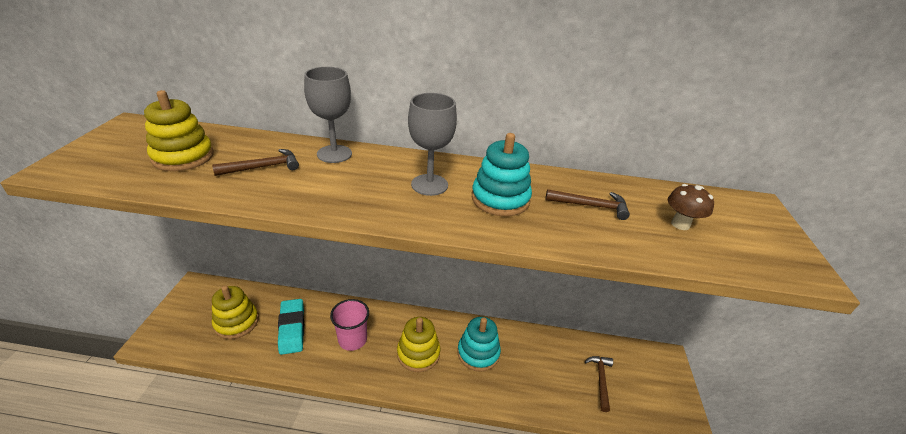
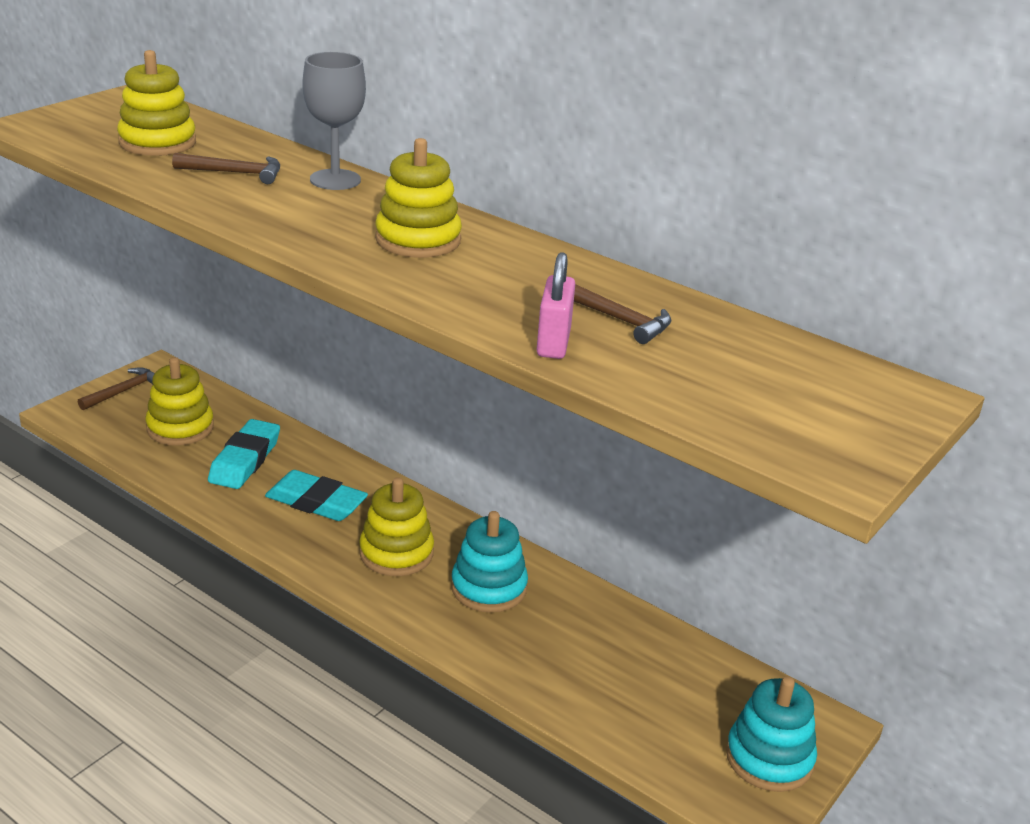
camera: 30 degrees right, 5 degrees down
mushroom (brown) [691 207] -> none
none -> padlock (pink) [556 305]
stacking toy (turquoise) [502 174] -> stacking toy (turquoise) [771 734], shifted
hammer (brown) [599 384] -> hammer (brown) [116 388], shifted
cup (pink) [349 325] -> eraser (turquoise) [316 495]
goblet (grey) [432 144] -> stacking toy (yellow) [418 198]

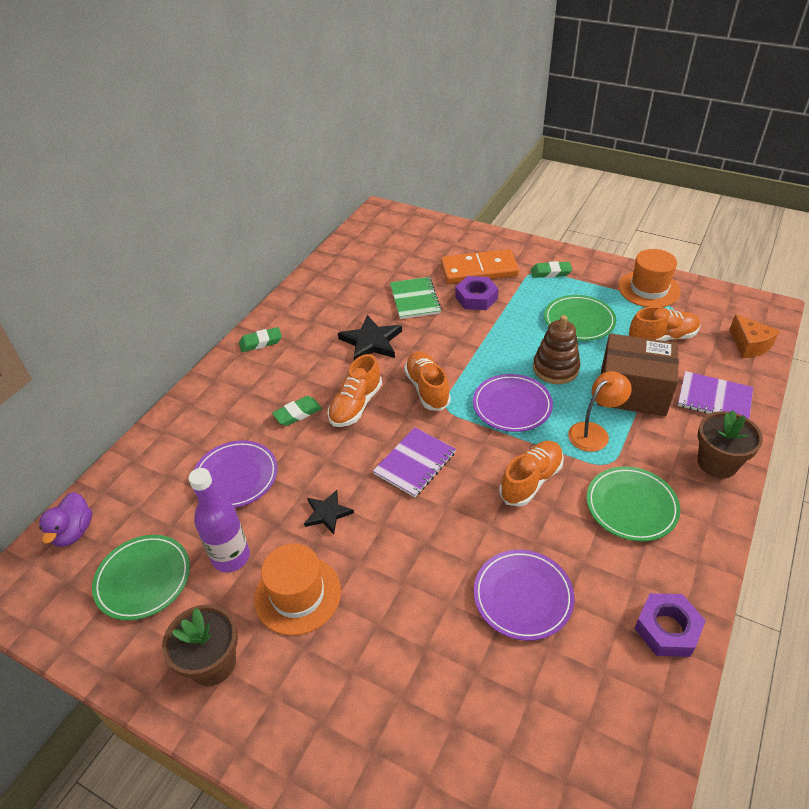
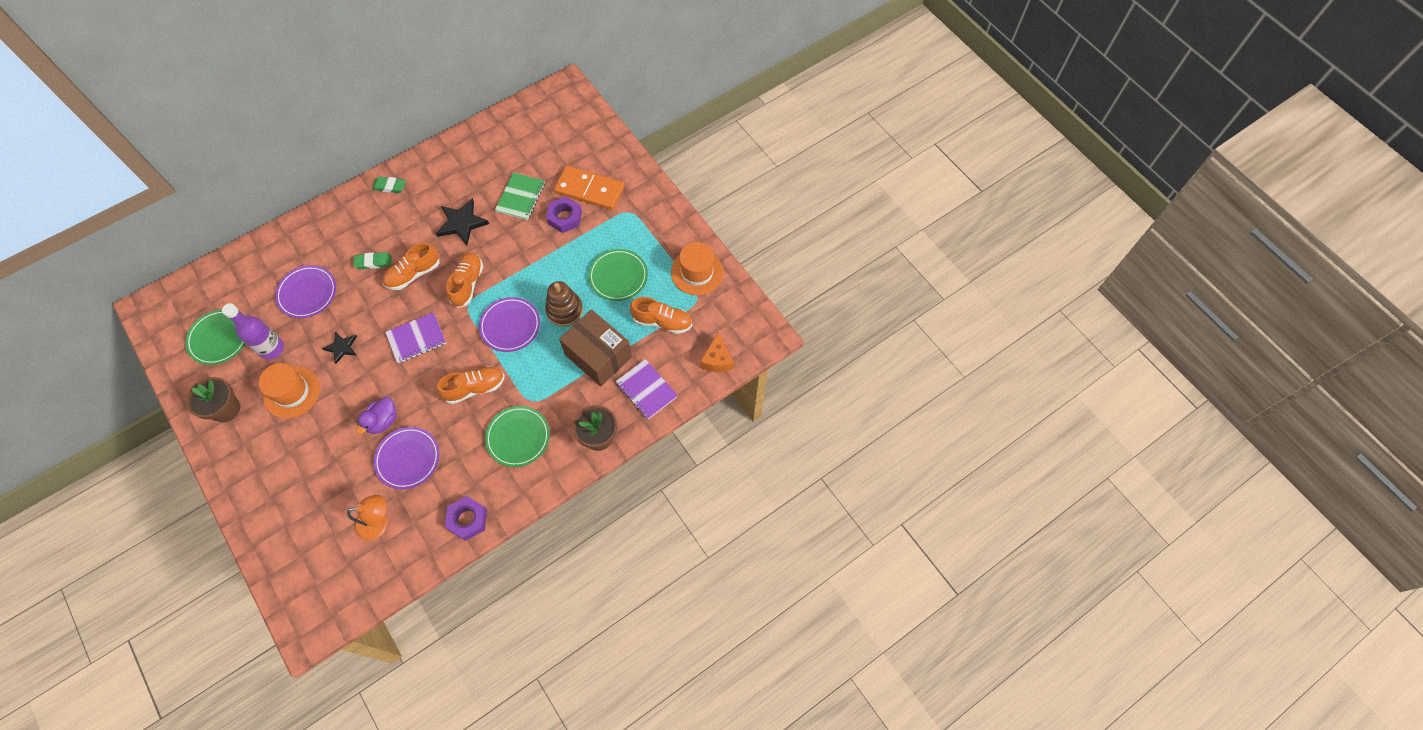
camera: 25 degrees right, 20 degrees up
eraser (green) [551 269] -> none
duck (purple) [65 519] -> duck (purple) [376 415], shifted
lamp (orange) [600 411] -> lamp (orange) [367 518], shifted

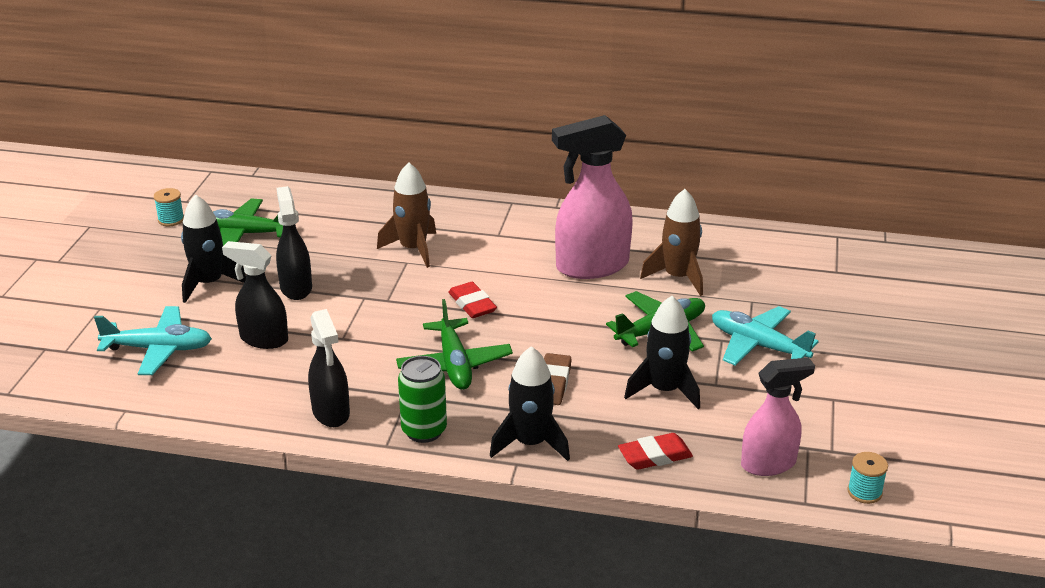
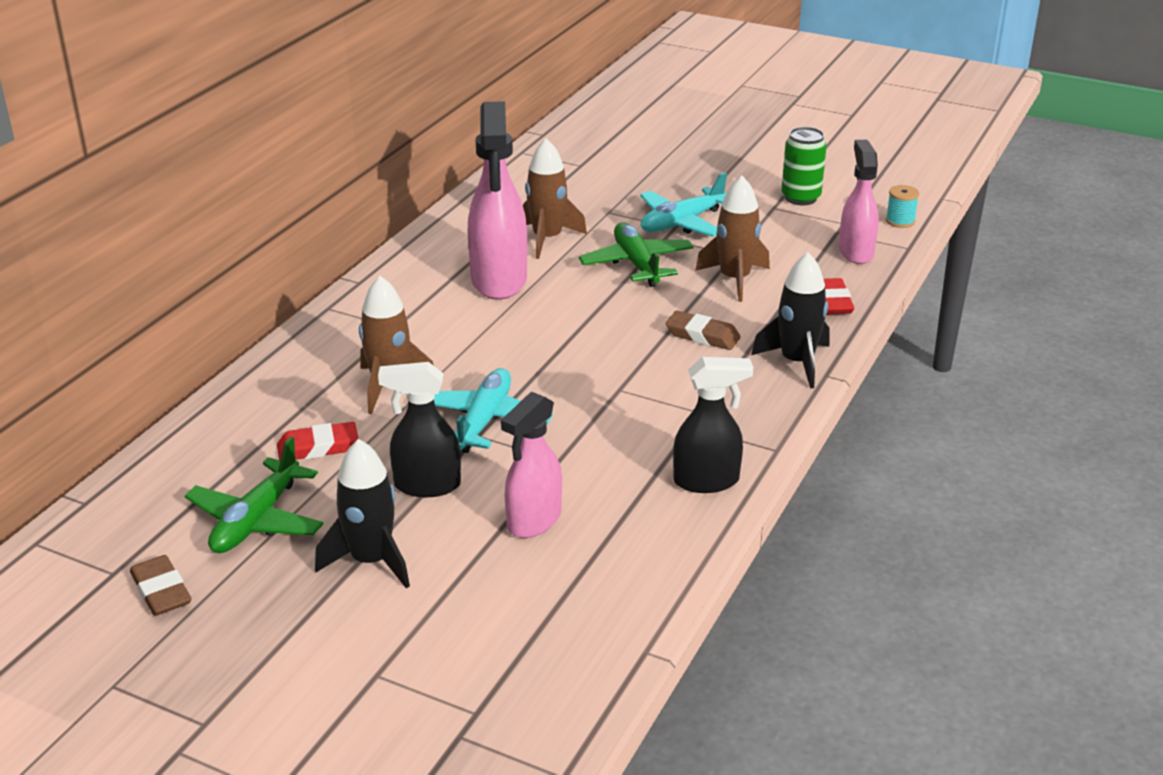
camera: 75 degrees left, 0 degrees up
plane (green) [454 344] -> none
plane (turquoise) [153 340] -> plane (turquoise) [493 410], shifted
can (green) [422 399] -> can (green) [804 166], shifted
eraser (red) [472 300] -> eraser (red) [317 441], shifted
spool (turquoise) [169 207] -> eraser (brown) [161 585]
spray bottle (black) [255 295] -> spray bottle (pink) [531 465]
rocket (black) [662 352] -> rocket (brown) [732 239]

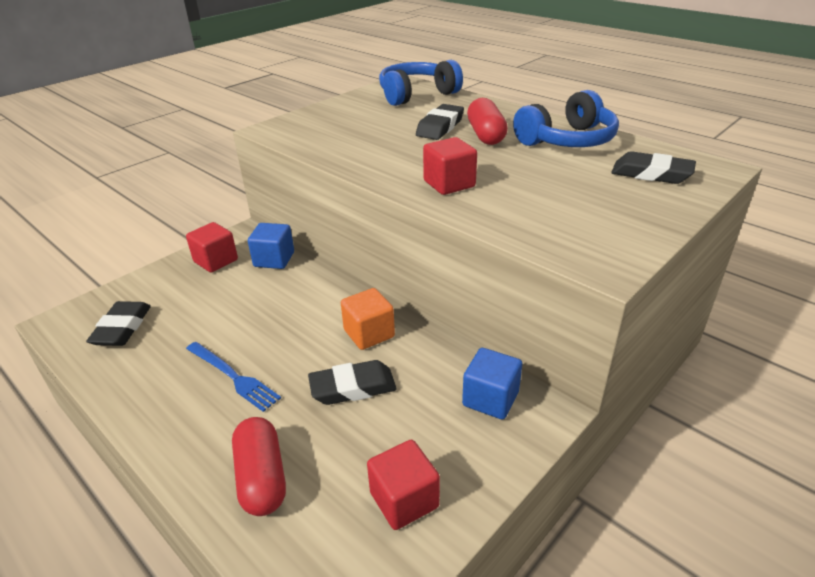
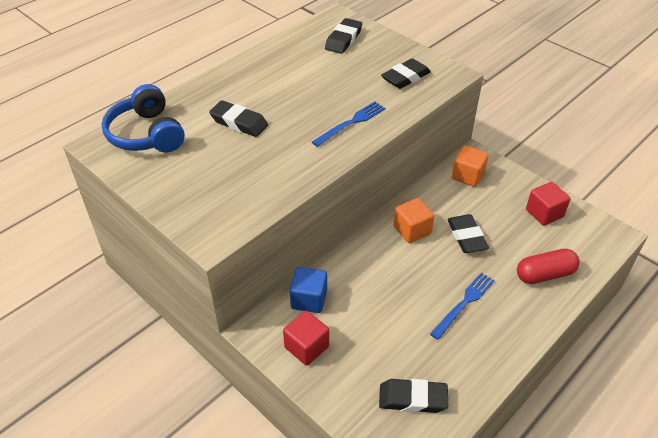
camera: 90 degrees left, 10 degrees up
capsule (red) [487 121] -> none
headphones (blue) [566 118] -> none
none -> eraser (black) [406 73]
cube (red) [450 166] -> fork (blue) [349 124]
cube (blue) [492 384] -> cube (orange) [470 166]

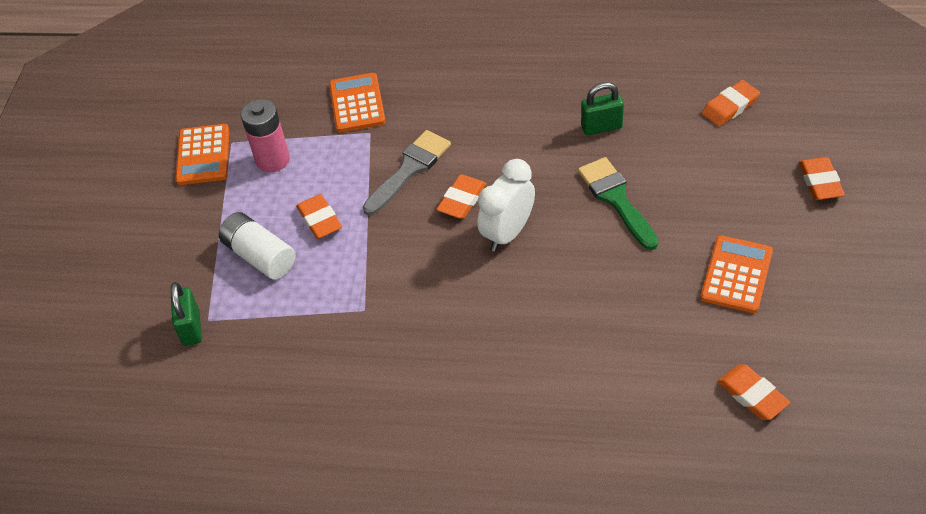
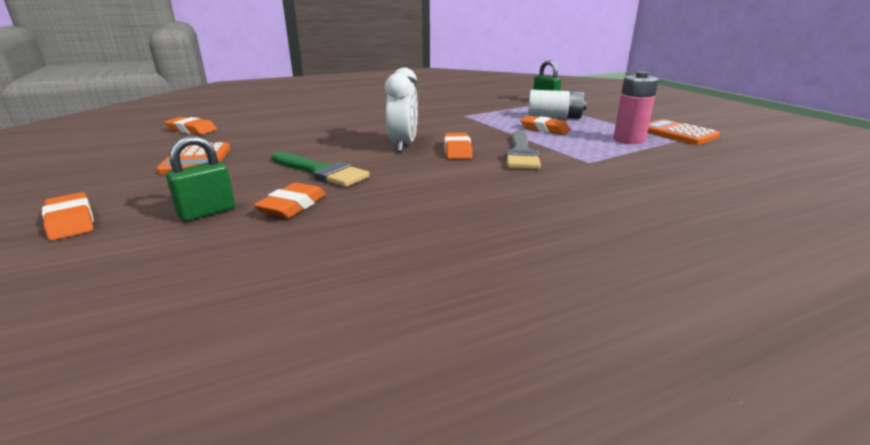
camera: 145 degrees right, 25 degrees down
calculator (orange) [357 102] -> none
padlock (green) [602 108] -> padlock (green) [200 178], shifted
eraser (orange) [731 103] -> eraser (orange) [290 200], shifted

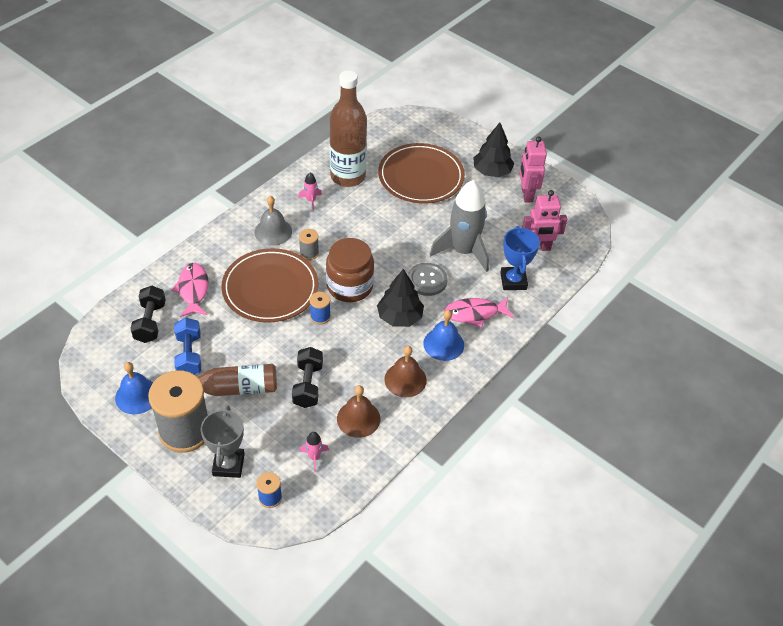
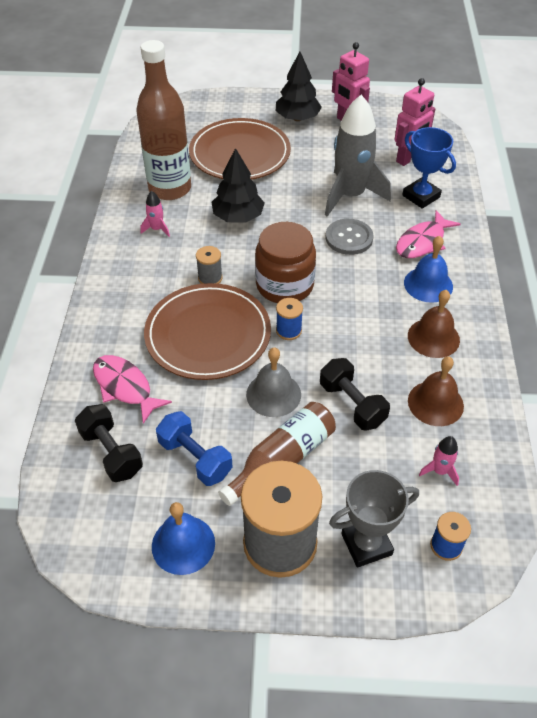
camera: 35 degrees left, 0 degrees up
bell (grey) [273 221] -> bell (grey) [273 382], shifted
tree (black) [400 298] -> tree (black) [238 185], shifted
trophy (grey) [223 442] -> trophy (grey) [374 519], 75 degrees counterclockwise

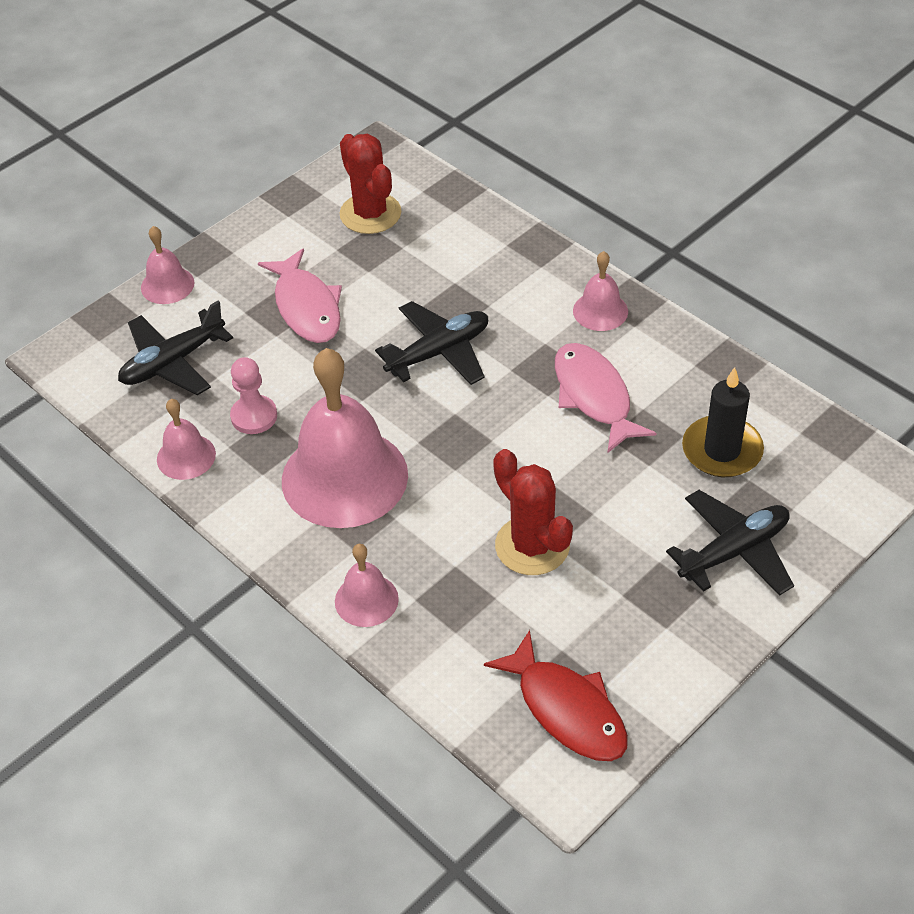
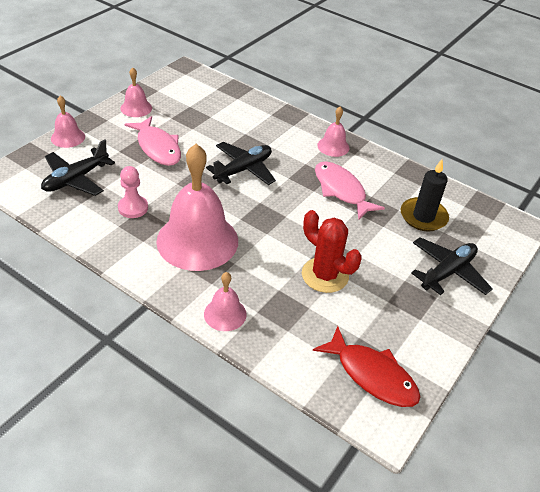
camera: 15 degrees left, 5 degrees down
cactus (red) [370 184] -> none
bell (pink) [186 439] -> bell (pink) [136 92], shifted

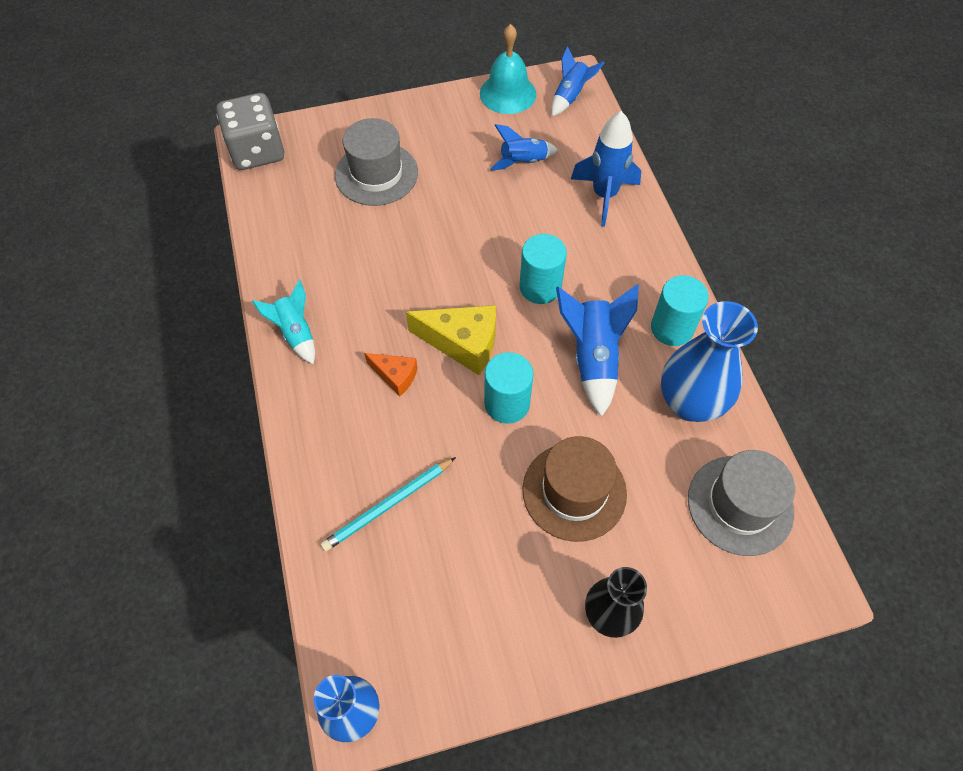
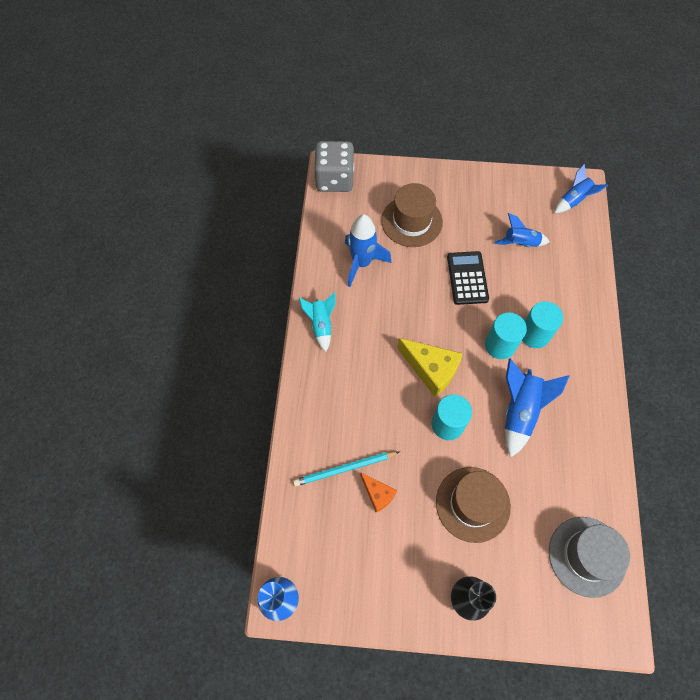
camera: 20 degrees right, 5 degrees up
bell (turquoise) [508 69] -> none
vase (blue) [709 361] -> none
none -> calculator (black) [468 278]
cheese (orange) [390 375] -> cheese (orange) [378 493], shifted
rocket (blue) [606 169] -> rocket (blue) [368 250], shifted
cylinder (turquoise) [680 310] -> cylinder (turquoise) [542 324], shifted
hat (grey) [376 162] -> hat (brown) [412 215]

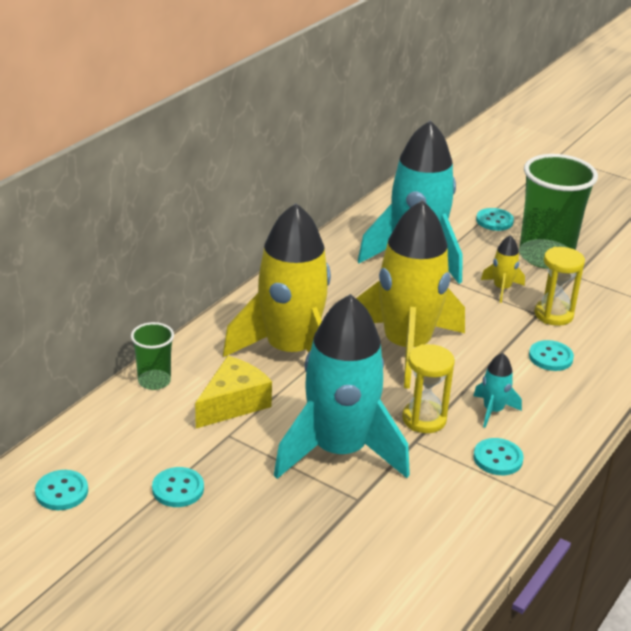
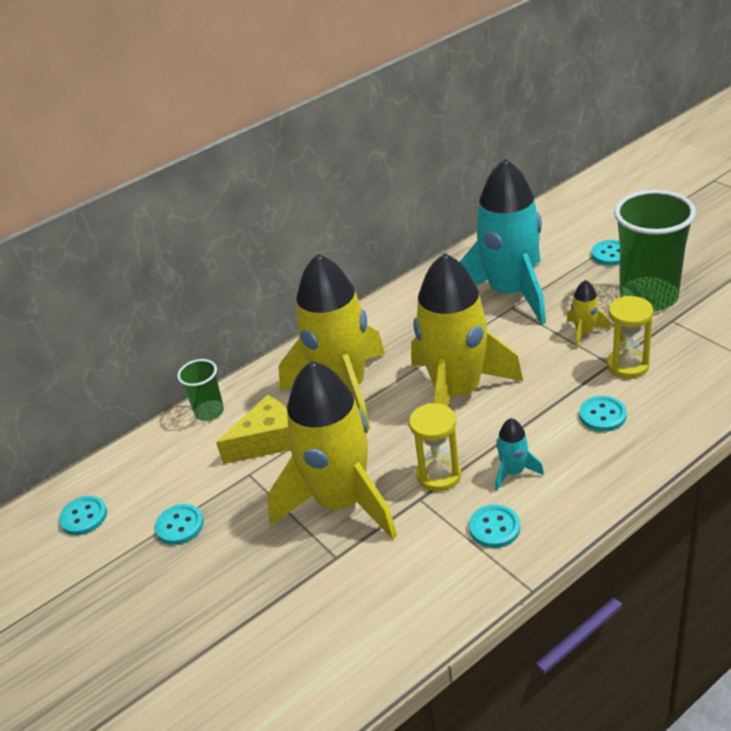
camera: 25 degrees right, 5 degrees up
rocket (turquoise) [342 386] -> rocket (yellow) [332 450]

